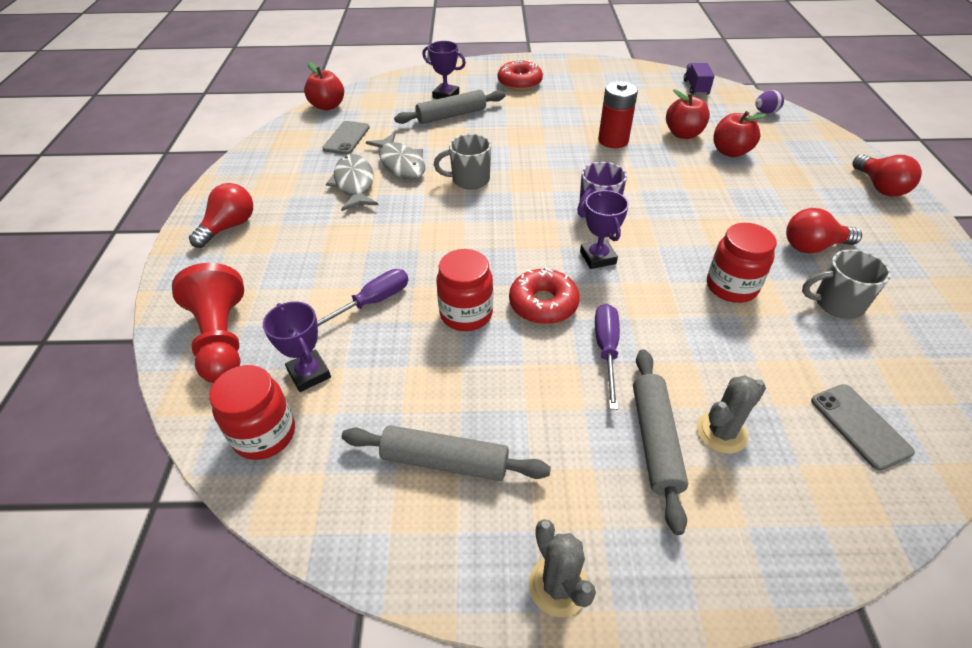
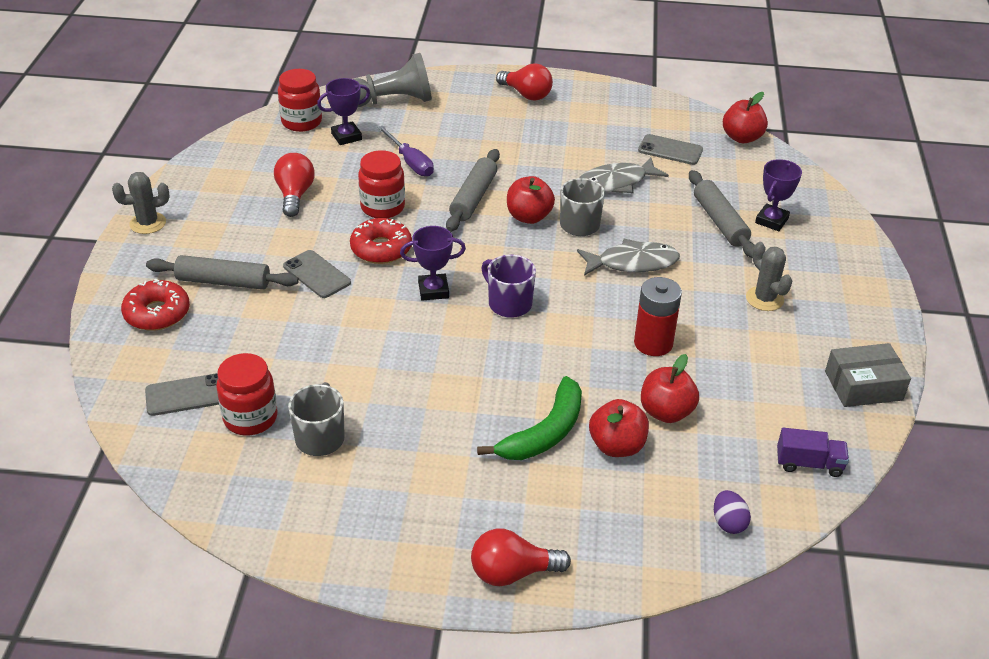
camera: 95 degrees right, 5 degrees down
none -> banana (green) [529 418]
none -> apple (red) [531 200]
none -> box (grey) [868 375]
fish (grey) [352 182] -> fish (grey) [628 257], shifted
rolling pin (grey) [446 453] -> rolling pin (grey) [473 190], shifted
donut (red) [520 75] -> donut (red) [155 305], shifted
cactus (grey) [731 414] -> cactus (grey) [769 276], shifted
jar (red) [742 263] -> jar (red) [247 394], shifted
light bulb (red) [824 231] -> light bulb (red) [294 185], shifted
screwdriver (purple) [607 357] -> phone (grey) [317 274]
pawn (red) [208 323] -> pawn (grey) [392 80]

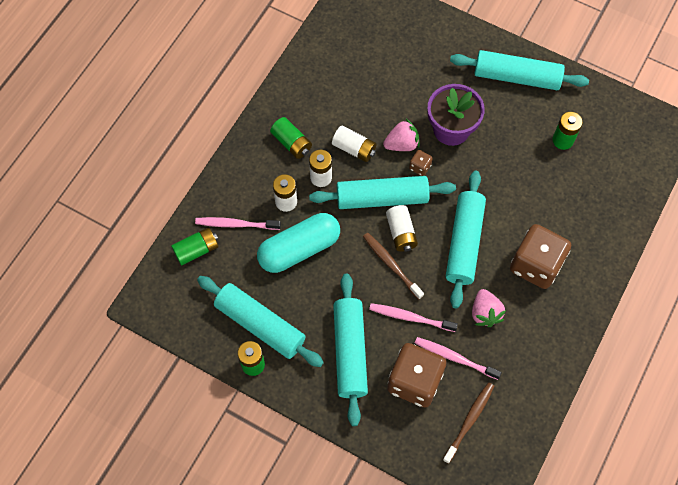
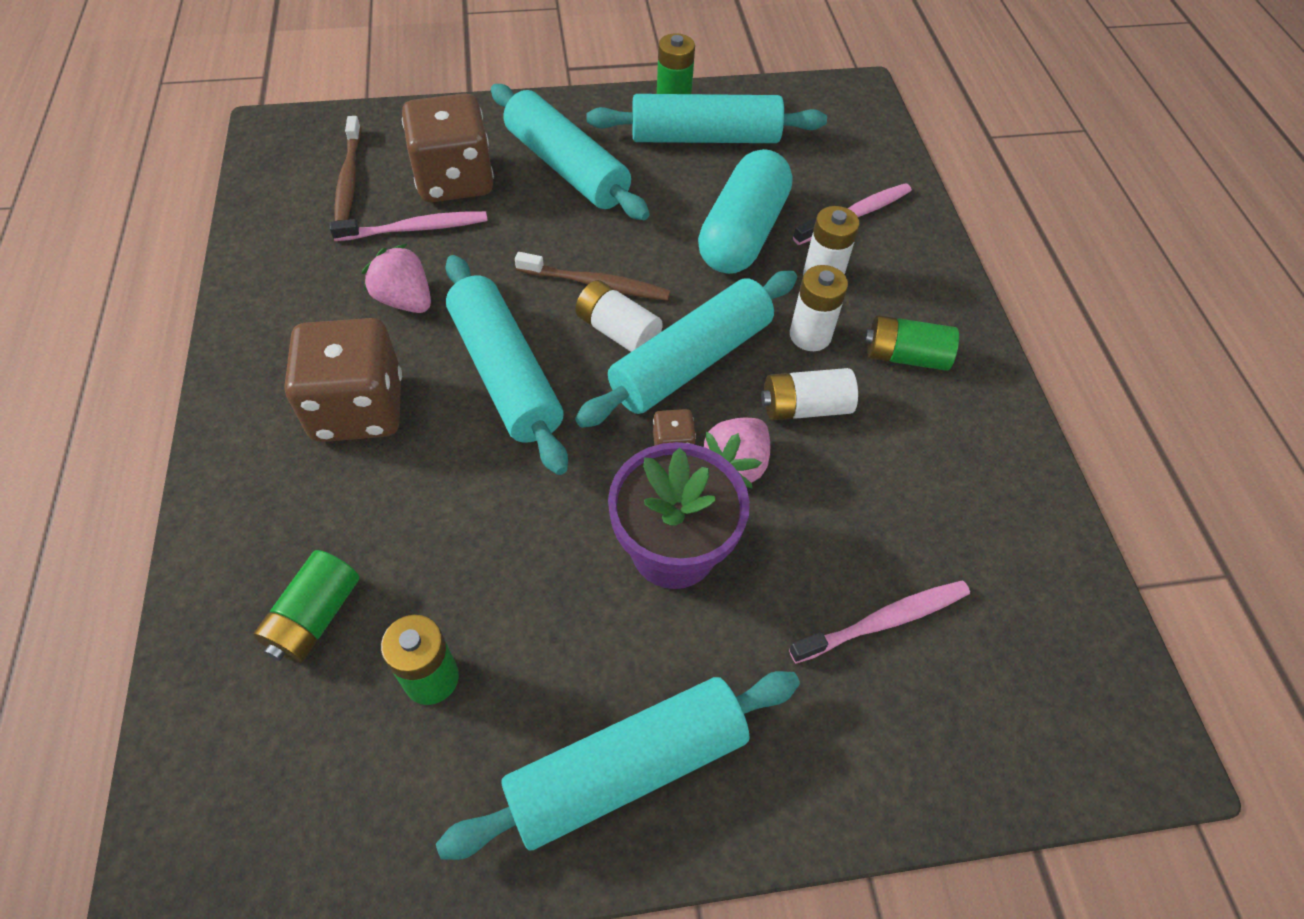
camera: 140 degrees right, 10 degrees down
battery (green) [194 246] -> battery (green) [306 606], shifted
toothbrush (pink) [413 317] -> toothbrush (pink) [879 622], shifted

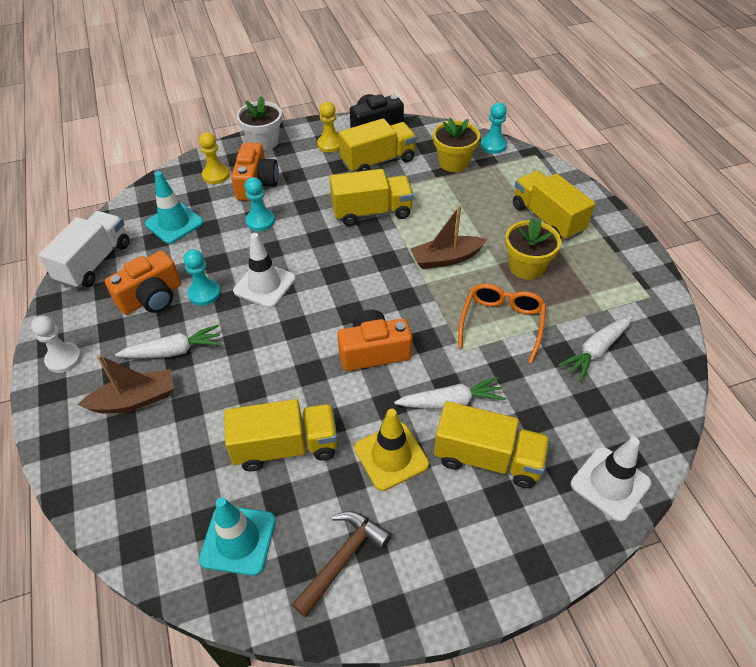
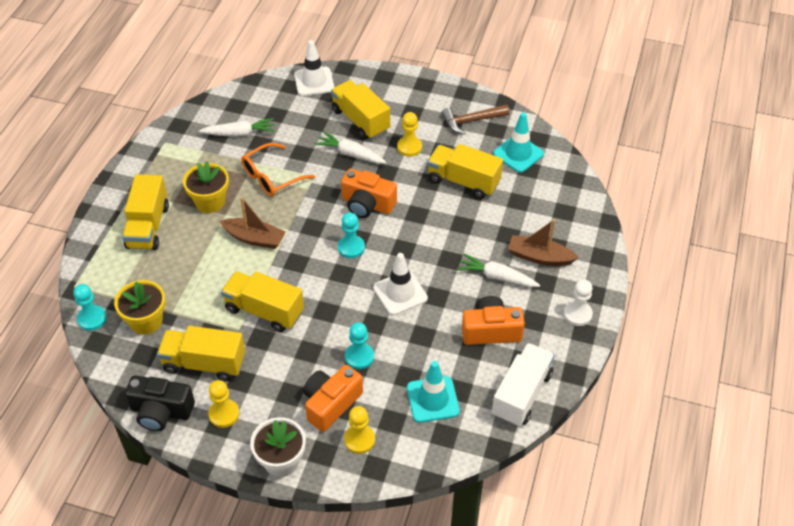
camera: 145 degrees left, 0 degrees up
pawn (turquoise) [201 277] -> pawn (turquoise) [351 235], shifted
traffic cone (yellow) [391 450] -> pawn (yellow) [409 134]
truck (white) [83 250] -> truck (white) [523 385], 150 degrees clockwise

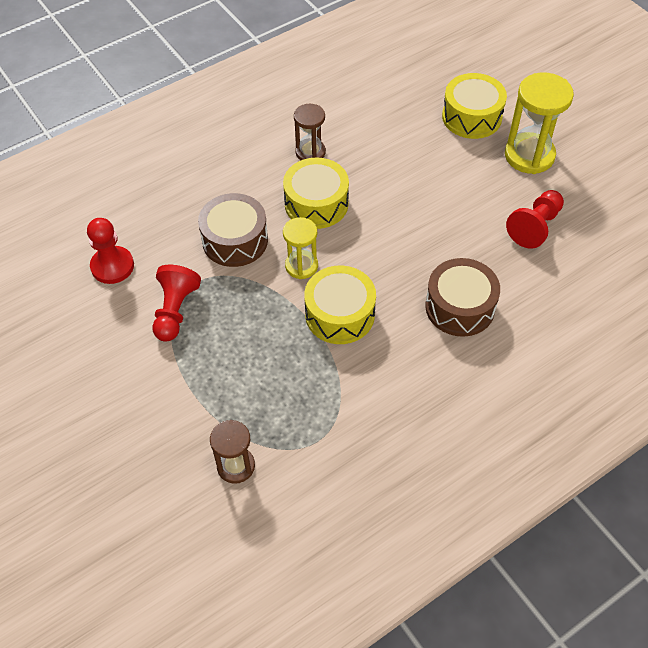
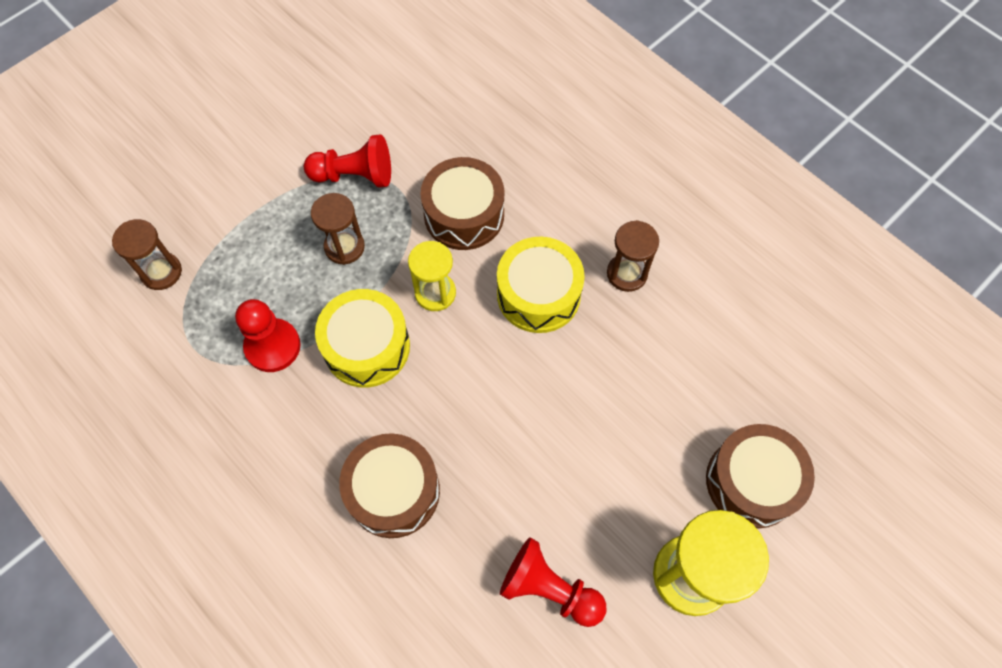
camera: 80 degrees right, 10 degrees up
none -> hourglass (brown) [338 229]
pawn (red) [110 251] -> pawn (red) [268 335], shifted
drum (yellow) [474 106] -> drum (brown) [760 476]

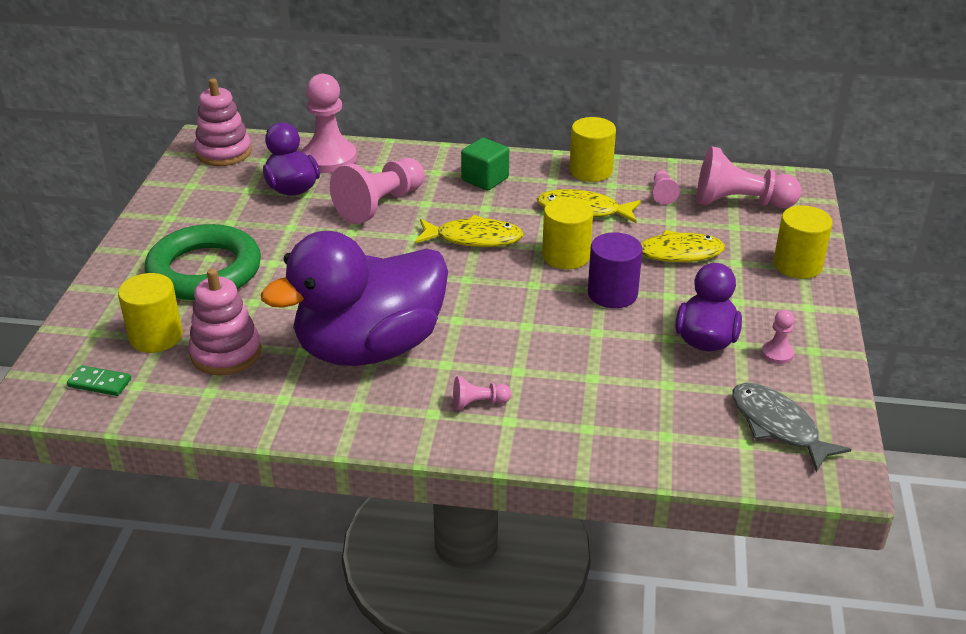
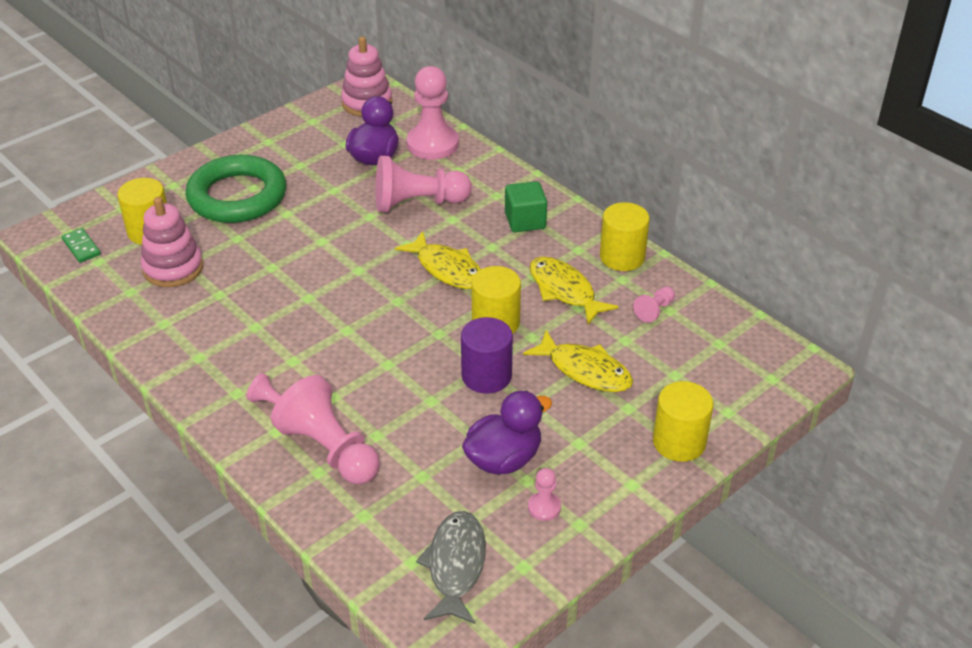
camera: 40 degrees right, 5 degrees up
duck (purple) [354 298] -> none
pawn (pink) [749 177] -> pawn (pink) [325 430], shifted

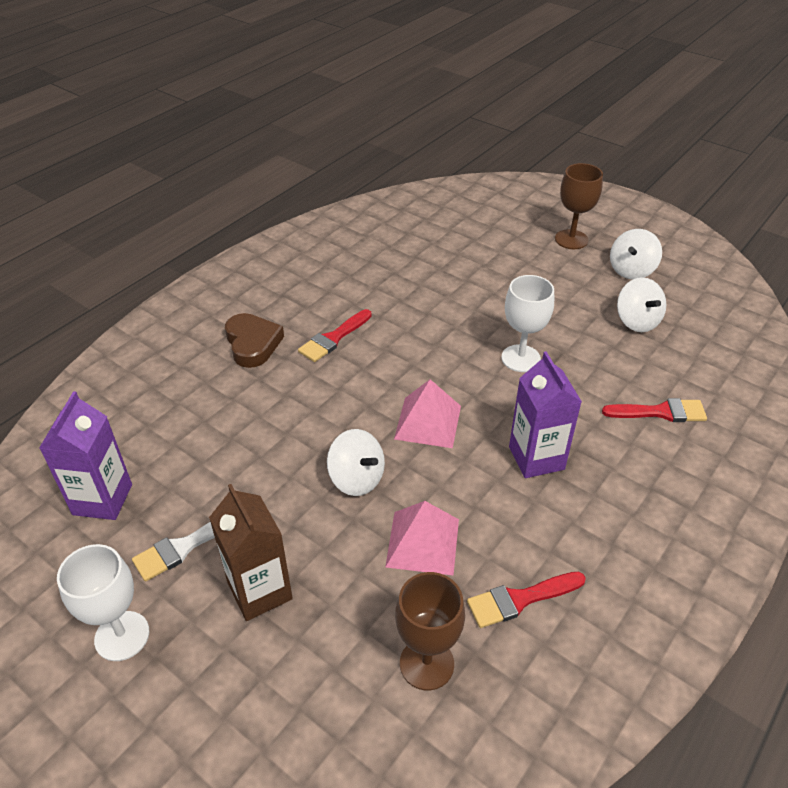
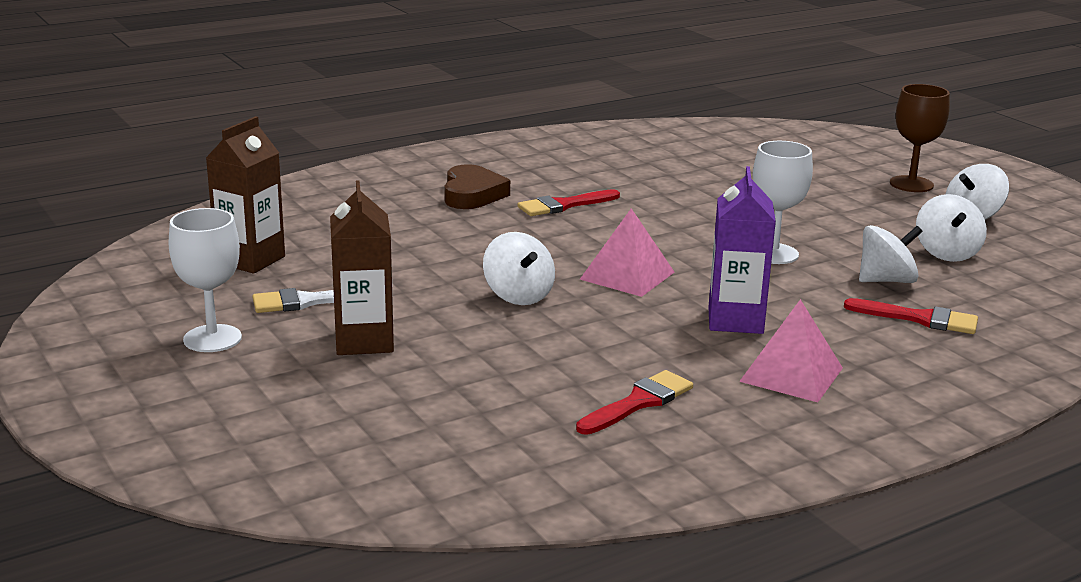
camera: 20 degrees right, 20 degrees down
goblet (brown) [430 631] -> none
none -> spinning top (white) [891 254]
pyramid (pink) [422 538] -> pyramid (pink) [791 350], shifted
carton (purple) [85 455] -> carton (brown) [245 195]
brush (red) [526 600] -> brush (red) [634 402], 135 degrees clockwise

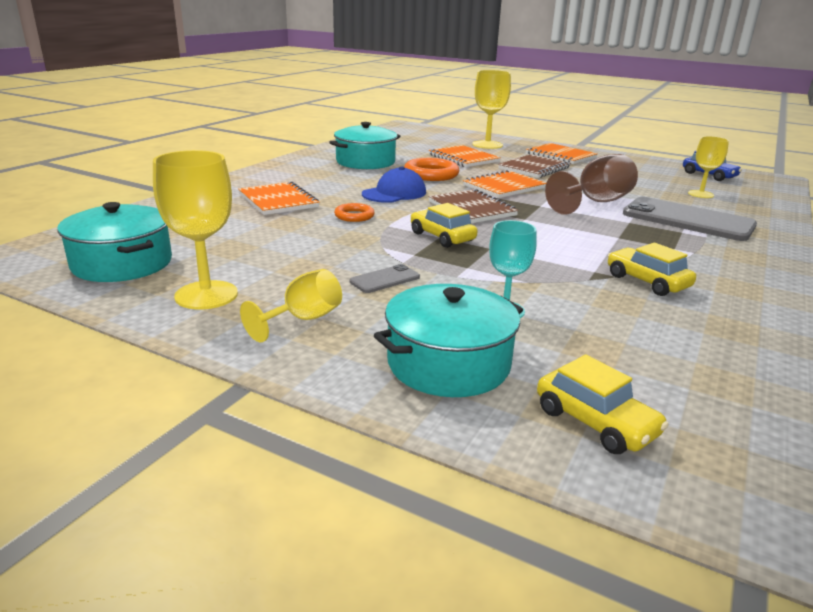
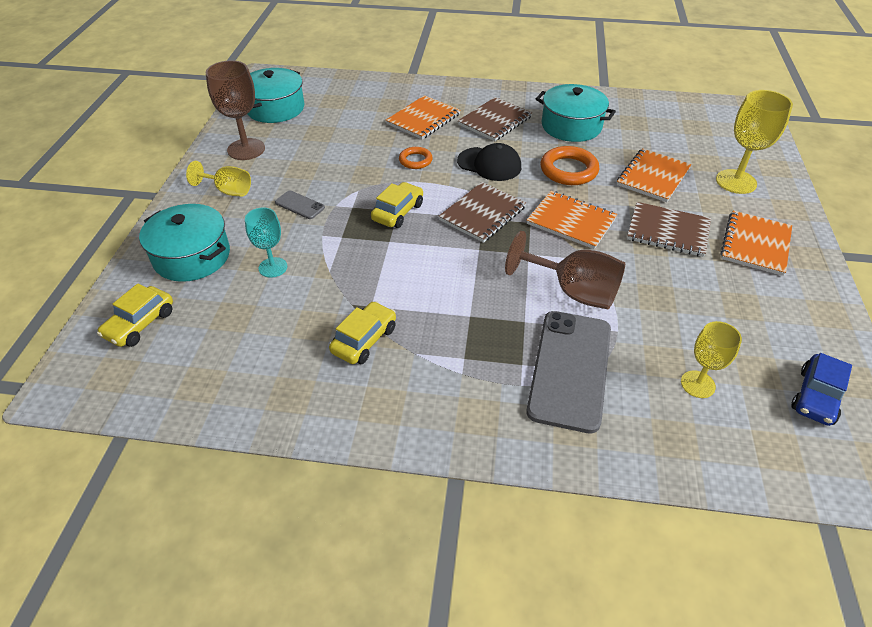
camera: 70 degrees right, 20 degrees up
none -> notebook (brown) [495 119]
goblet (yellow) [195 229] -> goblet (brown) [235 110]
cap (blue) [394 184] -> cap (black) [489 162]

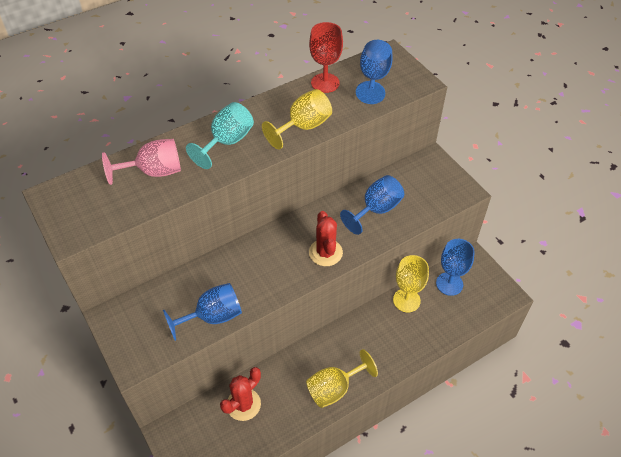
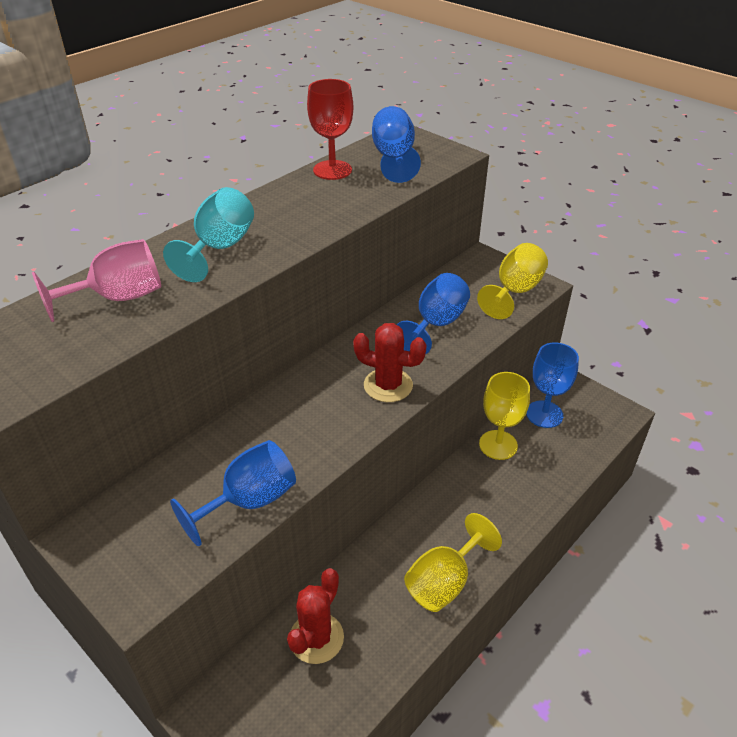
camera: 15 degrees left, 10 degrees down
goblet (yellow) [297 119] -> goblet (yellow) [512 281], shifted
cactus (red) [326 238] -> cactus (red) [390 362], 45 degrees counterclockwise

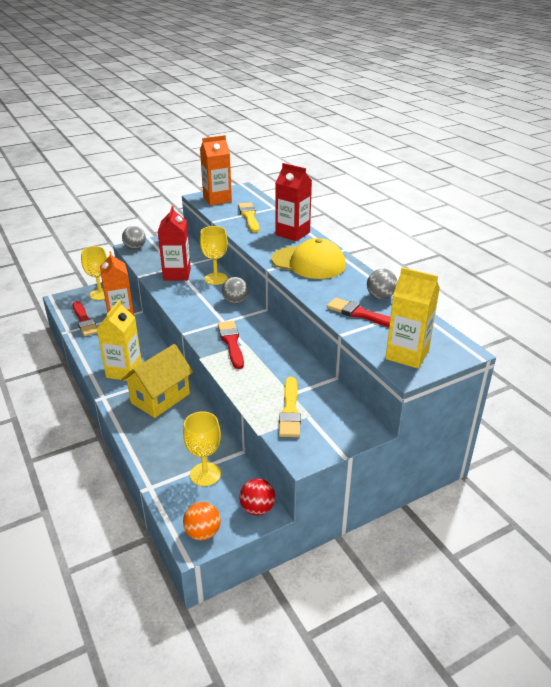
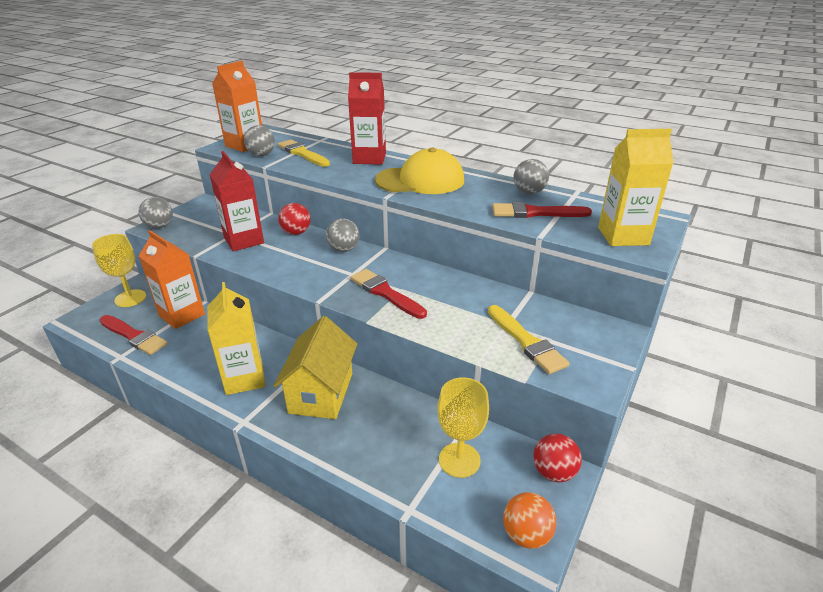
camera: 30 degrees left, 0 degrees up
none -> ball (grey) [259 140]
goblet (yellow) [214 255] -> ball (red) [294 219]

